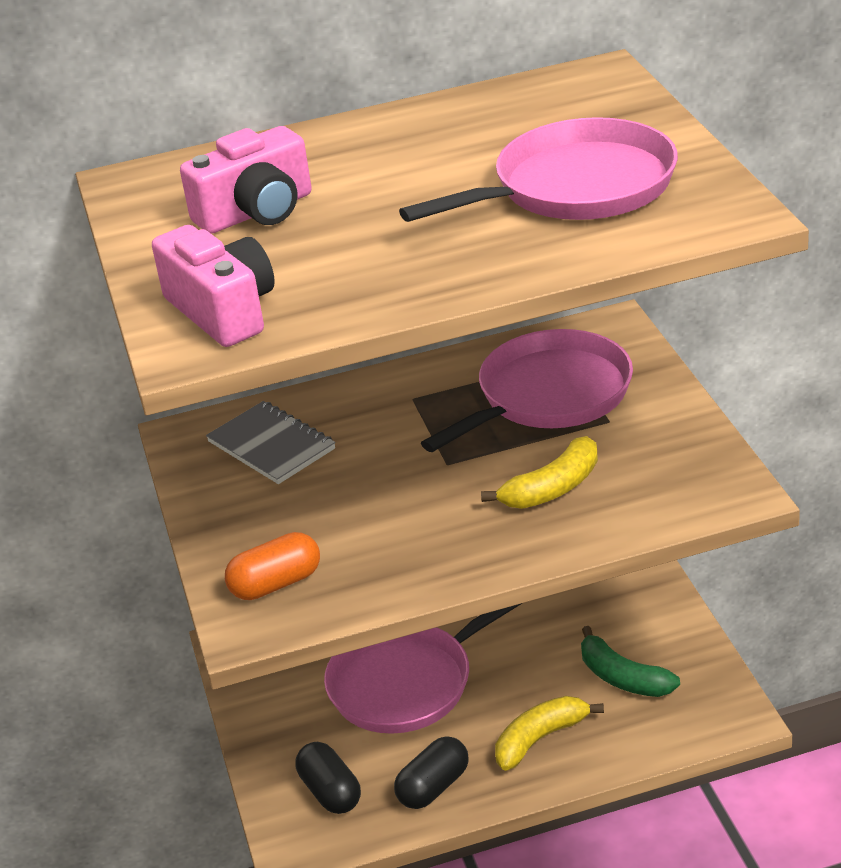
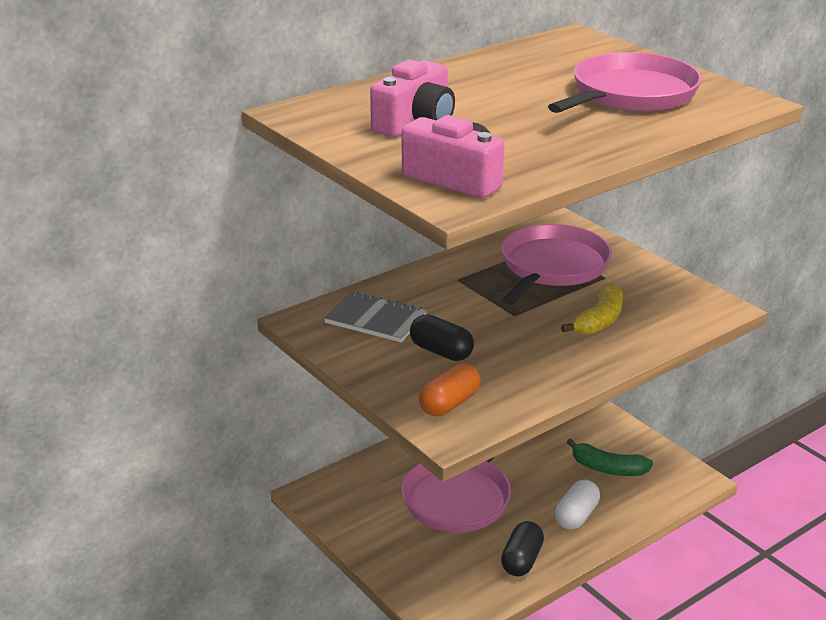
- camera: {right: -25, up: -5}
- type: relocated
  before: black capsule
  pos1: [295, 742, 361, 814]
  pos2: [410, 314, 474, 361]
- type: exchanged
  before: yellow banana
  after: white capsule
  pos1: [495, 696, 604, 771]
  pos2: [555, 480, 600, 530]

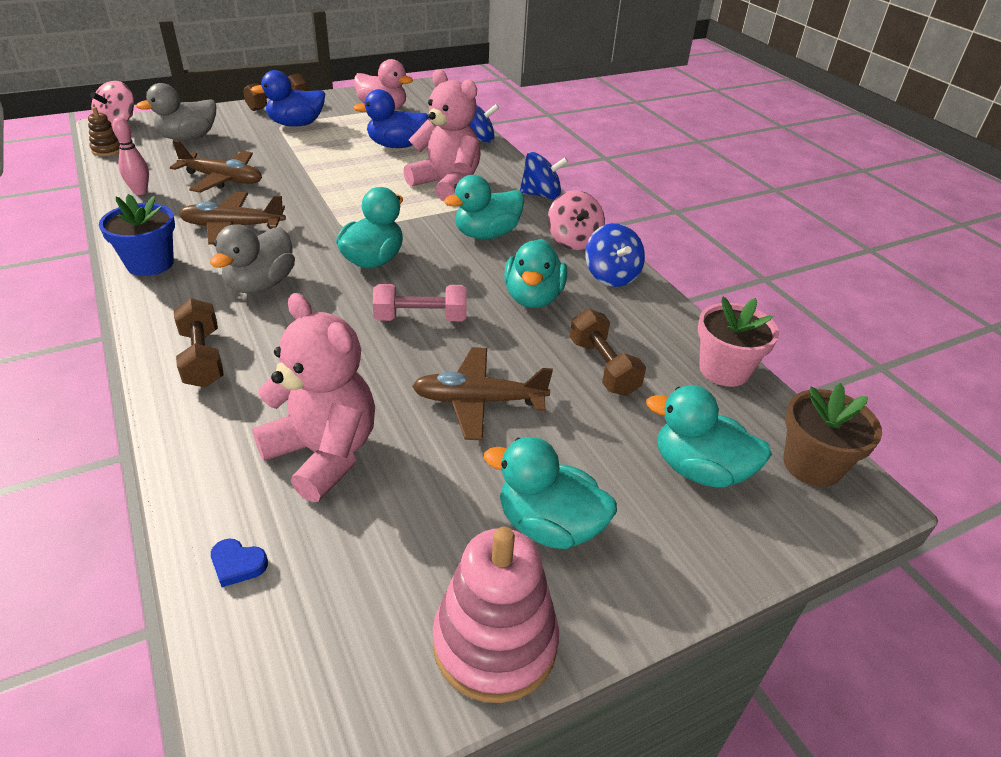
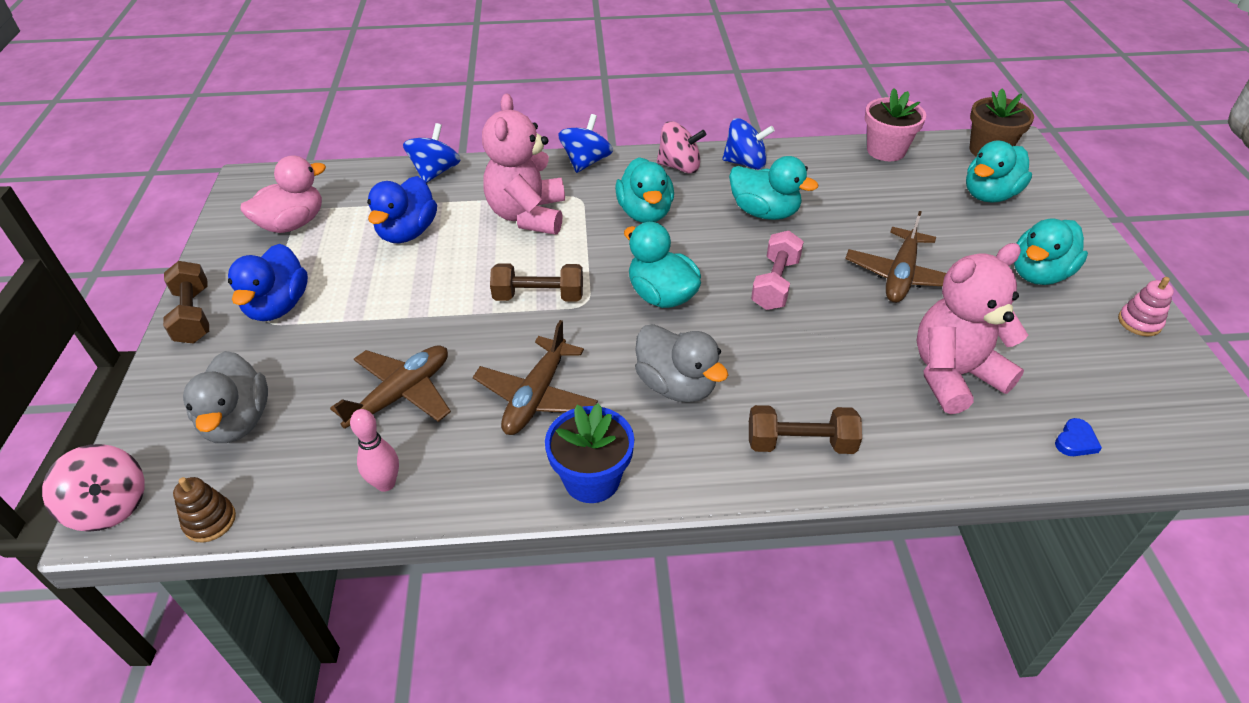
- camera: {right: -65, up: 5}
- type: relocated
  before: brown dumbbell
  pos1: [570, 309, 646, 396]
  pos2: [490, 263, 583, 301]
- type: spun
  before: pink teddy bear
  pos1: [403, 69, 481, 201]
  pos2: [482, 94, 565, 234]
  turn: -60
- type: size
  before: pink stacking toy
  pos1: [432, 527, 559, 703]
  pos2: [1118, 277, 1174, 336]
  scale: 0.49

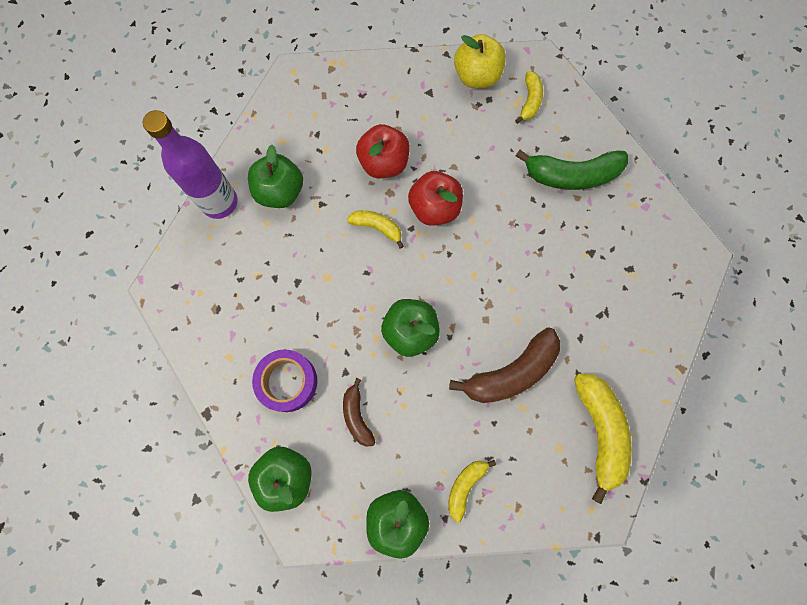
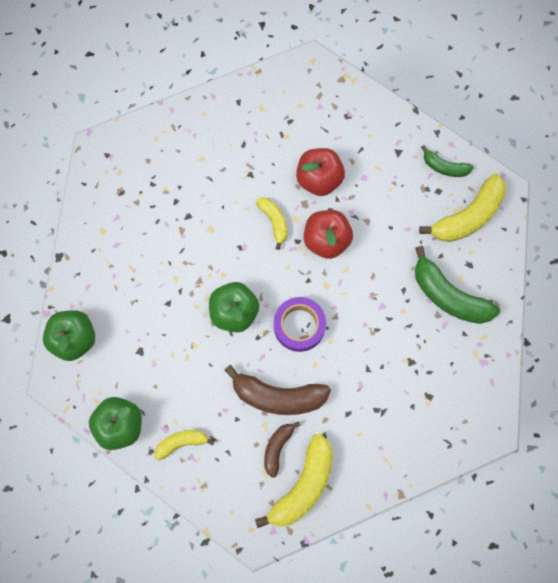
- camera: {right: 40, up: 0}
- type: missing
  before: purple bottle
  pos1: [142, 110, 237, 219]
- type: missing
  before: green apple
  pos1: [248, 145, 303, 208]
- type: relocated
  before: purple tape
  pos1: [252, 349, 317, 412]
  pos2: [274, 297, 326, 352]
- type: relocated
  before: brown banana
  pos1: [343, 378, 376, 447]
  pos2: [264, 421, 301, 478]
- type: exchanged
  before: yellow apple
  after: green banana
  pos1: [454, 34, 506, 88]
  pos2: [421, 145, 474, 177]
- type: size
  before: yellow banana
  pos1: [515, 71, 543, 124]
  pos2: [419, 174, 506, 242]
  scale: 1.79

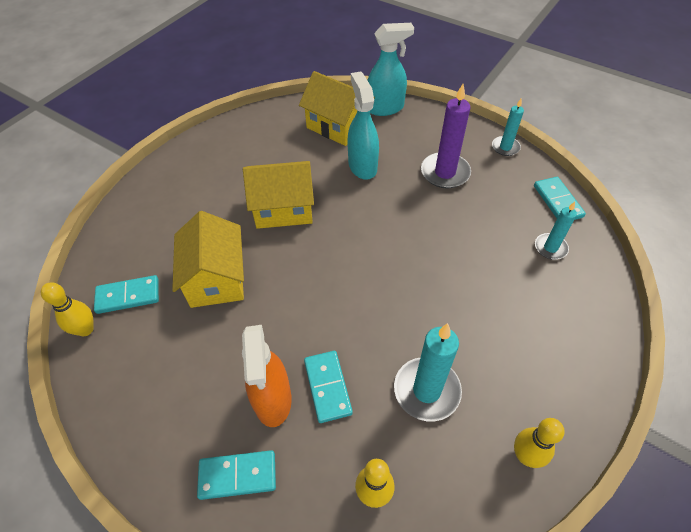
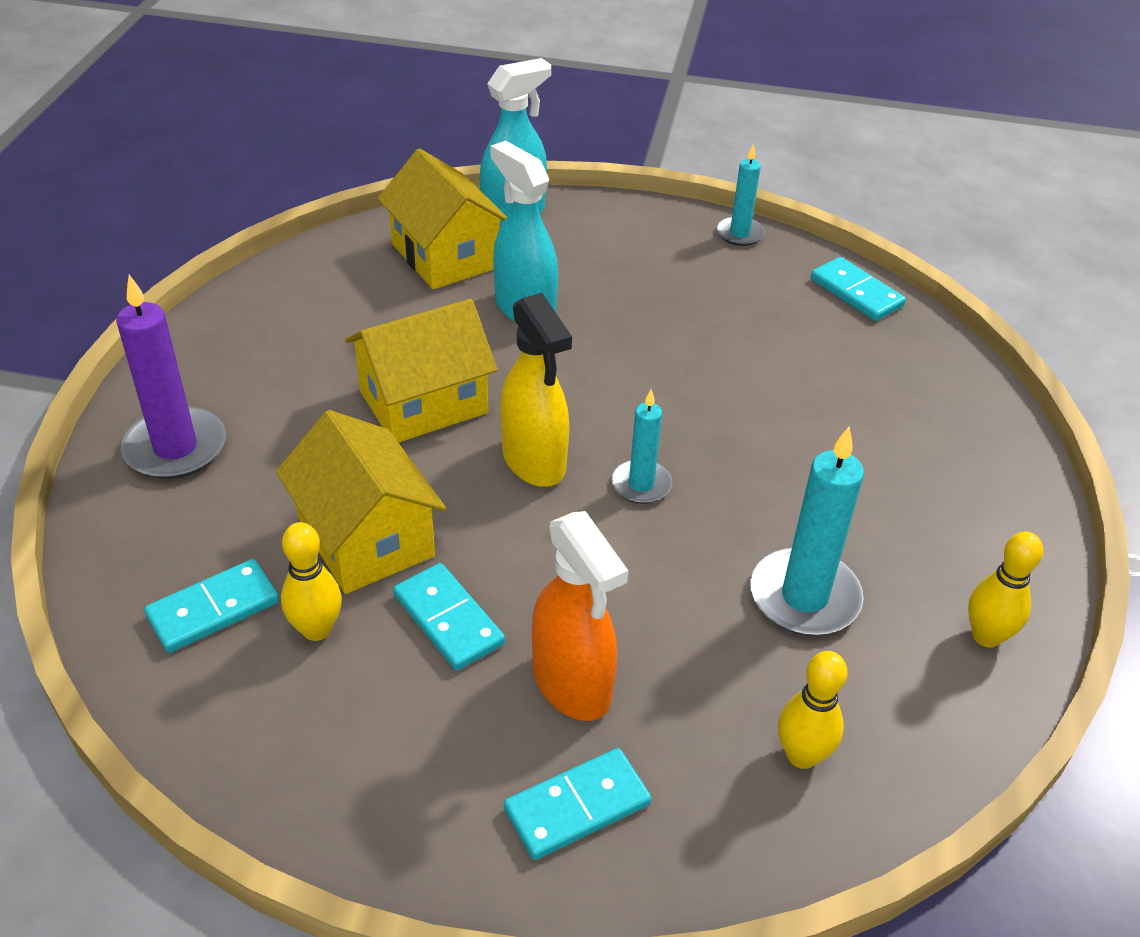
- camera: {right: -25, up: -10}
- type: appeared
  after: yellow spray bottle
  pos2: [500, 293, 572, 487]
- type: relocated
  before: yellow bowling pin
  pos1: [41, 283, 94, 336]
  pos2: [281, 522, 342, 641]
- type: relocated
  before: turquoise domino
  pos1: [304, 351, 353, 423]
  pos2: [393, 563, 505, 671]
- type: relocated
  before: purple candle
  pos1: [421, 84, 471, 188]
  pos2: [116, 275, 226, 479]
- type: relocated
  before: turquoise candle
  pos1: [535, 202, 577, 260]
  pos2: [611, 390, 672, 504]
- type: spun
  before: yellow house
  pos1: [299, 71, 375, 146]
  pos2: [378, 148, 507, 289]
  turn: 45

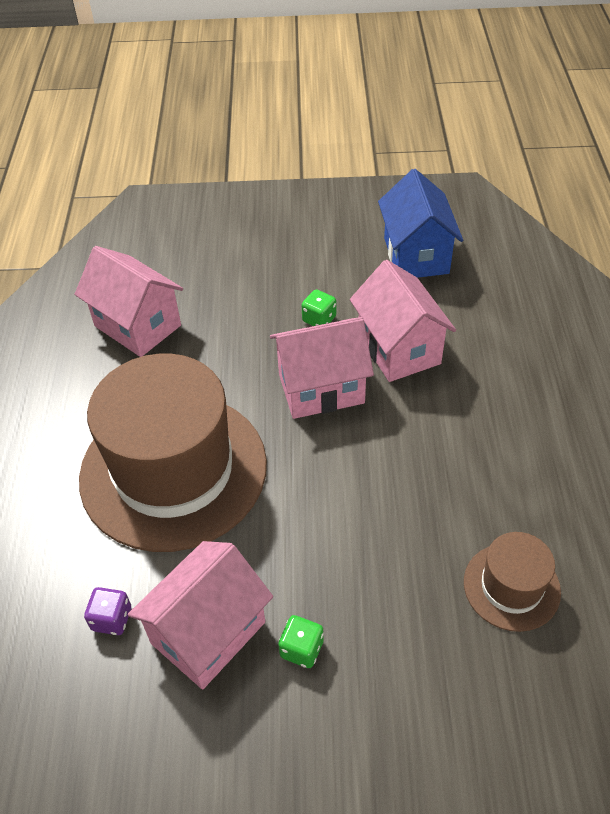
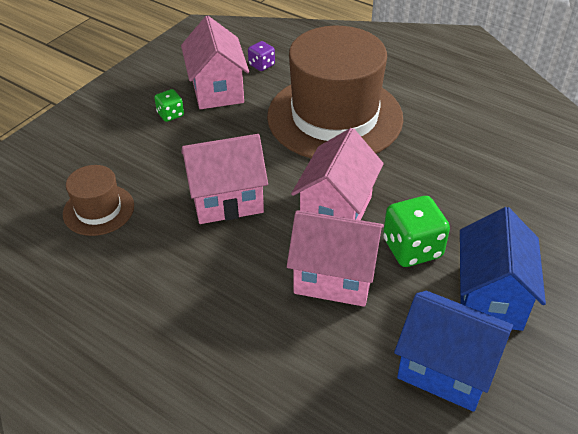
- camera: {right: 125, up: -5}
- type: appeared
  after: blue house
  pos2: [460, 207, 546, 331]
- type: relocated
  before: pink house
  pos1: [75, 246, 183, 357]
  pos2: [181, 134, 268, 224]
- type: size
  before: green dice
  pos1: [302, 289, 336, 326]
  pos2: [383, 196, 450, 267]
  scale: 1.82

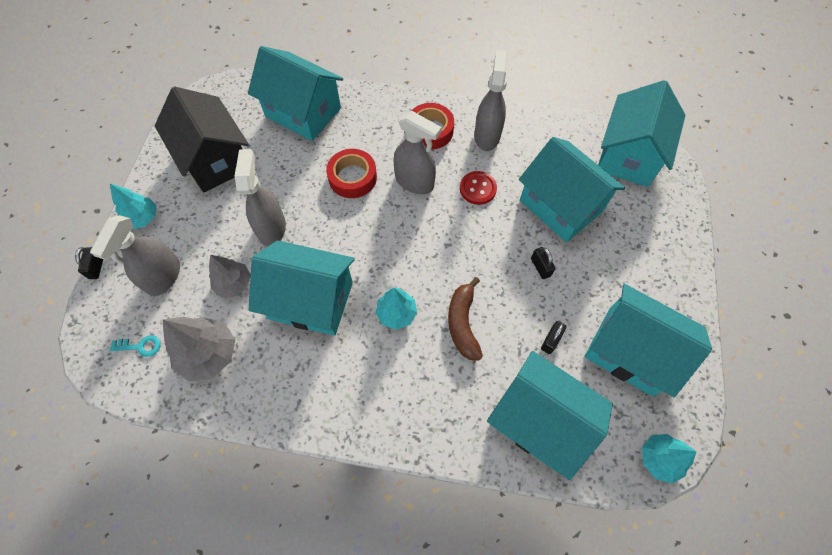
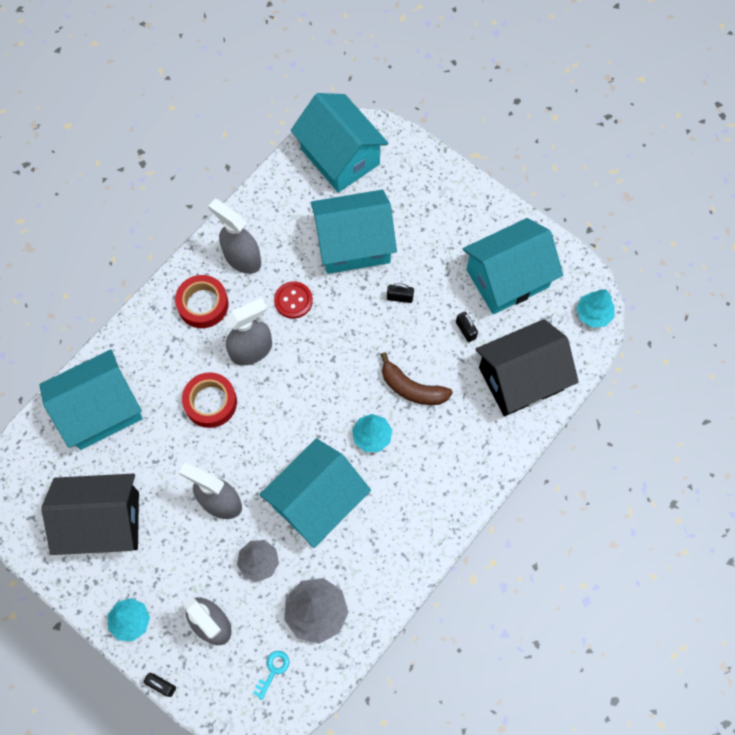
- camera: {right: -60, up: 5}
- type: colour
  before: turquoise house
  after: black house
  pos1: [487, 351, 613, 480]
  pos2: [476, 319, 579, 416]

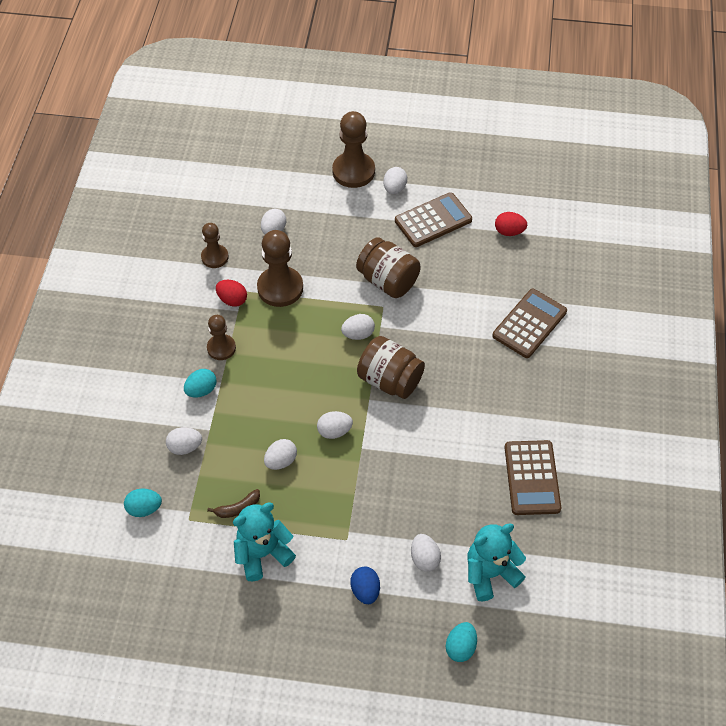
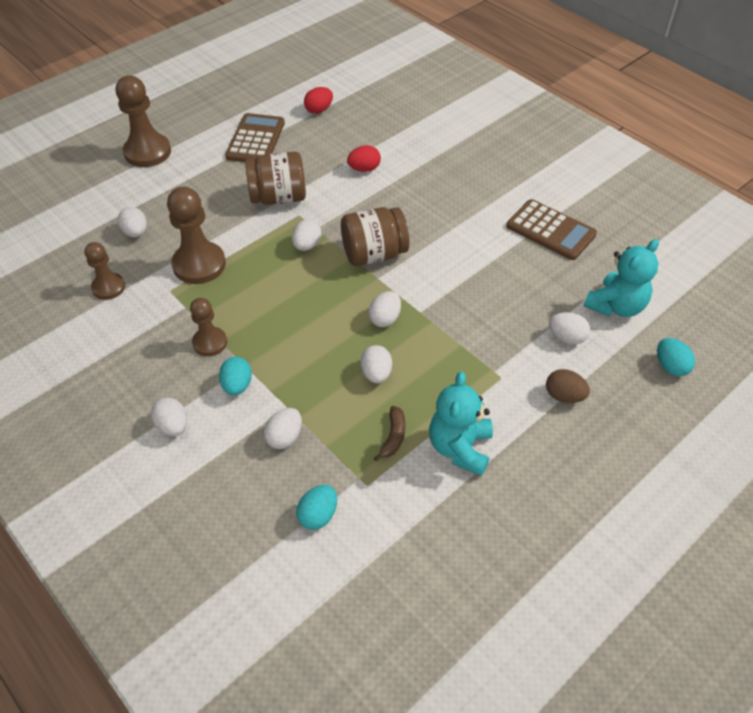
- camera: {right: -50, up: -5}
- type: missing
  before: brown calculator
  pos1: [492, 289, 567, 358]
- type: relocated
  before: red egg
  pos1: [216, 280, 247, 307]
  pos2: [347, 145, 381, 172]
- type: relocated
  before: white egg
  pos1: [383, 167, 407, 194]
  pos2: [151, 397, 187, 436]
- type: colour
  before: blue egg
  after: brown egg
  pos1: [350, 566, 380, 604]
  pos2: [546, 369, 590, 403]
- type: spun
  before: turquoise teddy bear
  pos1: [468, 523, 526, 601]
  pos2: [584, 239, 659, 317]
  turn: -150

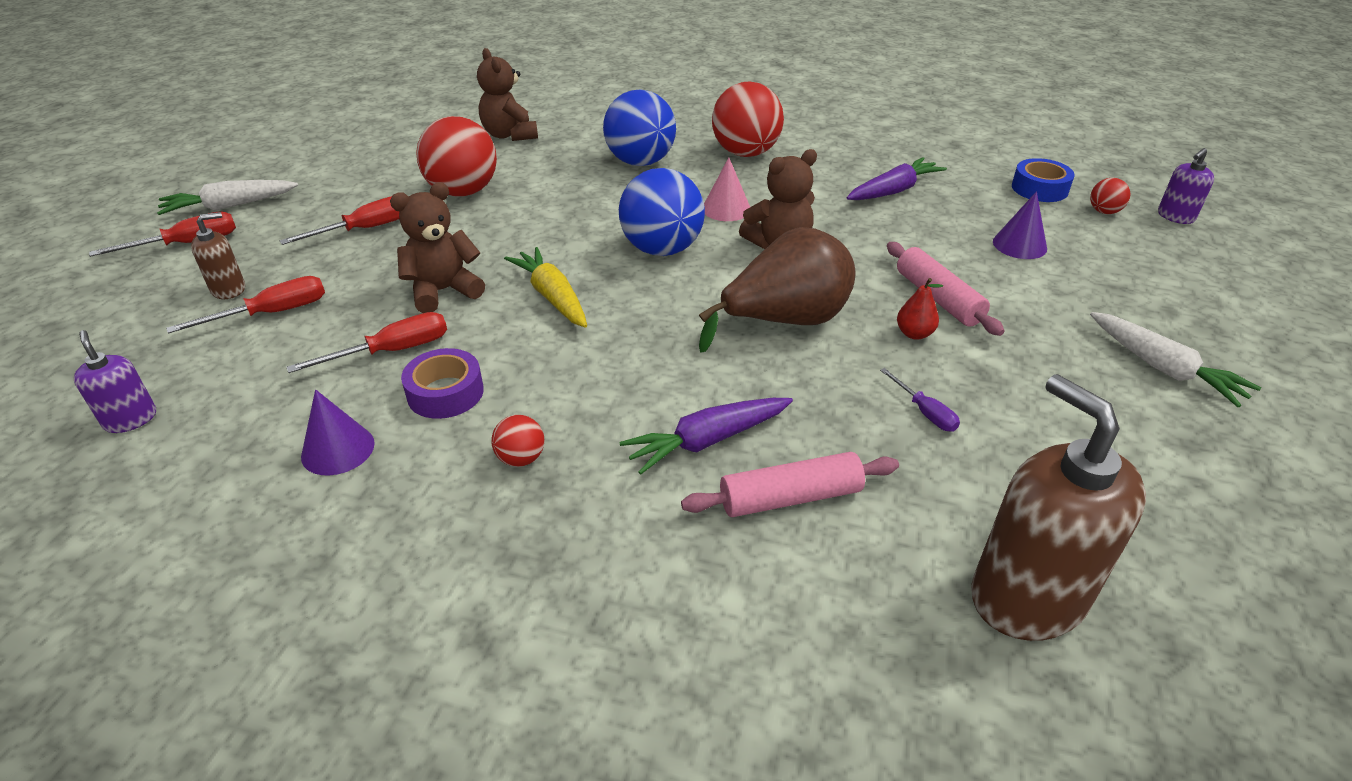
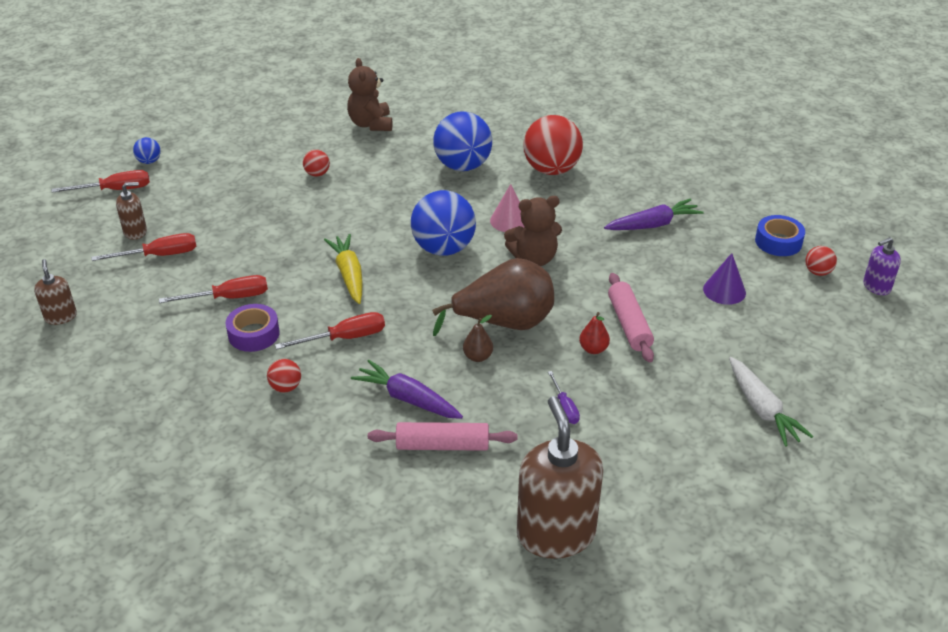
- camera: {right: 15, up: 0}
- type: missing
  before: purple cone
  pos1: [301, 389, 375, 475]
- type: missing
  before: brown teddy bear
  pos1: [390, 182, 485, 313]
- type: appeared
  after: brown pear
  pos2: [463, 315, 493, 362]
- type: relocated
  before: red screwdriver
  pos1: [280, 196, 400, 245]
  pos2: [275, 312, 385, 350]
- type: exchanged
  before: white carrot
  after: blue ball
  pos1: [157, 180, 298, 215]
  pos2: [133, 137, 161, 164]
- type: colour
  before: purple soap dispenser
  after: brown soap dispenser
  pos1: [74, 330, 156, 433]
  pos2: [34, 259, 77, 325]
- type: spun
  before: purple carrot
  pos1: [620, 398, 793, 475]
  pos2: [351, 360, 463, 419]
  turn: 45
- type: size
  before: red ball
  pos1: [416, 116, 497, 197]
  pos2: [303, 150, 330, 177]
  scale: 0.45

